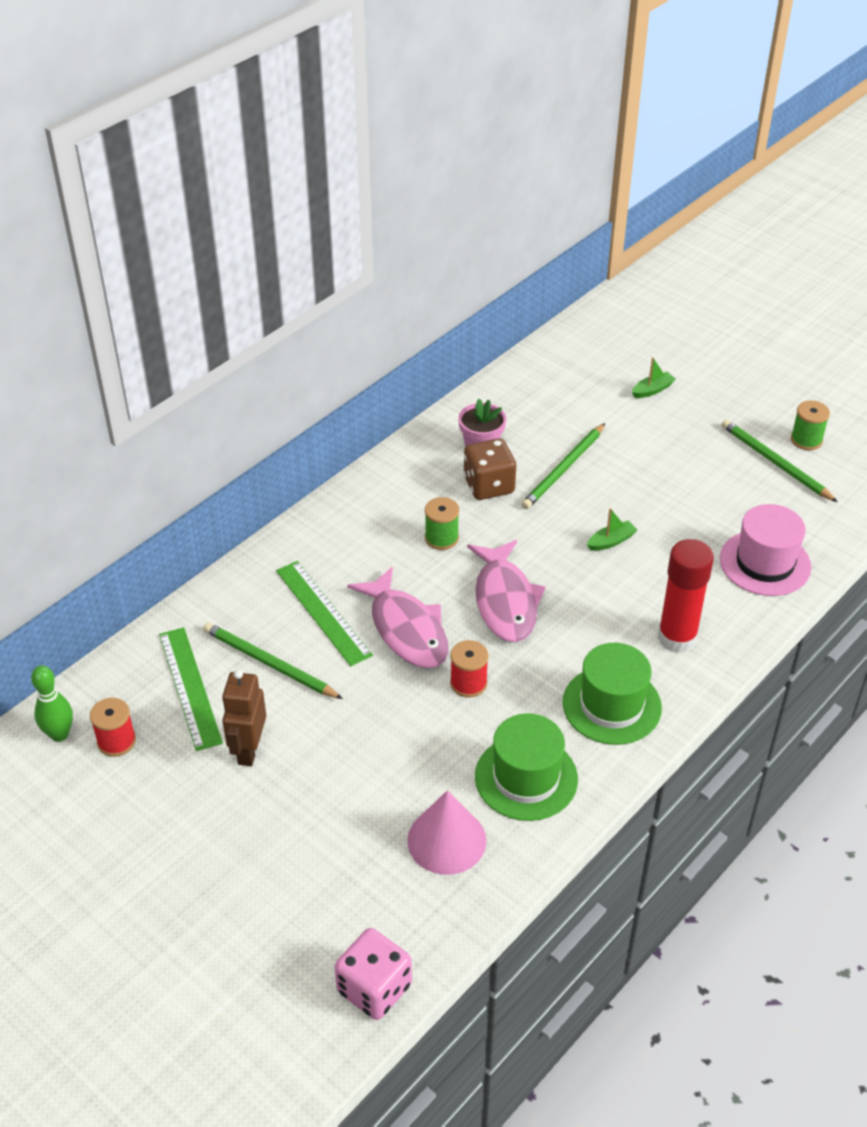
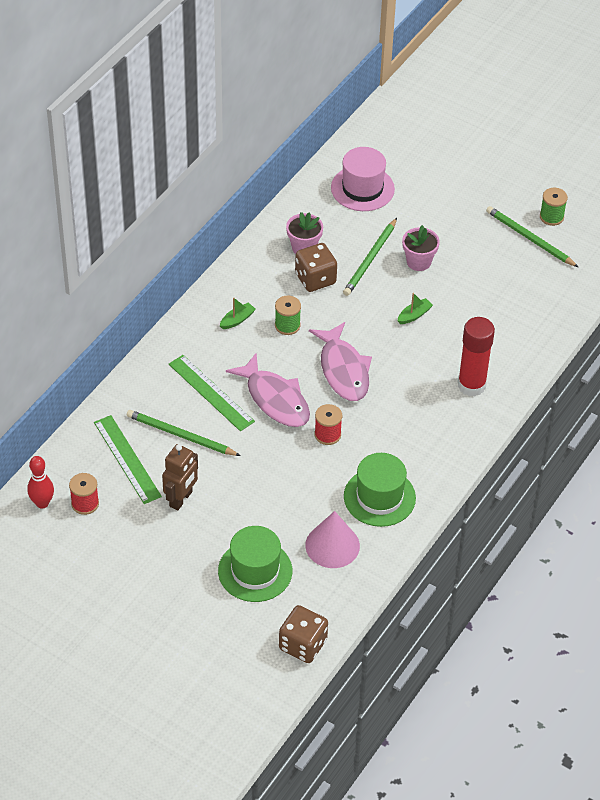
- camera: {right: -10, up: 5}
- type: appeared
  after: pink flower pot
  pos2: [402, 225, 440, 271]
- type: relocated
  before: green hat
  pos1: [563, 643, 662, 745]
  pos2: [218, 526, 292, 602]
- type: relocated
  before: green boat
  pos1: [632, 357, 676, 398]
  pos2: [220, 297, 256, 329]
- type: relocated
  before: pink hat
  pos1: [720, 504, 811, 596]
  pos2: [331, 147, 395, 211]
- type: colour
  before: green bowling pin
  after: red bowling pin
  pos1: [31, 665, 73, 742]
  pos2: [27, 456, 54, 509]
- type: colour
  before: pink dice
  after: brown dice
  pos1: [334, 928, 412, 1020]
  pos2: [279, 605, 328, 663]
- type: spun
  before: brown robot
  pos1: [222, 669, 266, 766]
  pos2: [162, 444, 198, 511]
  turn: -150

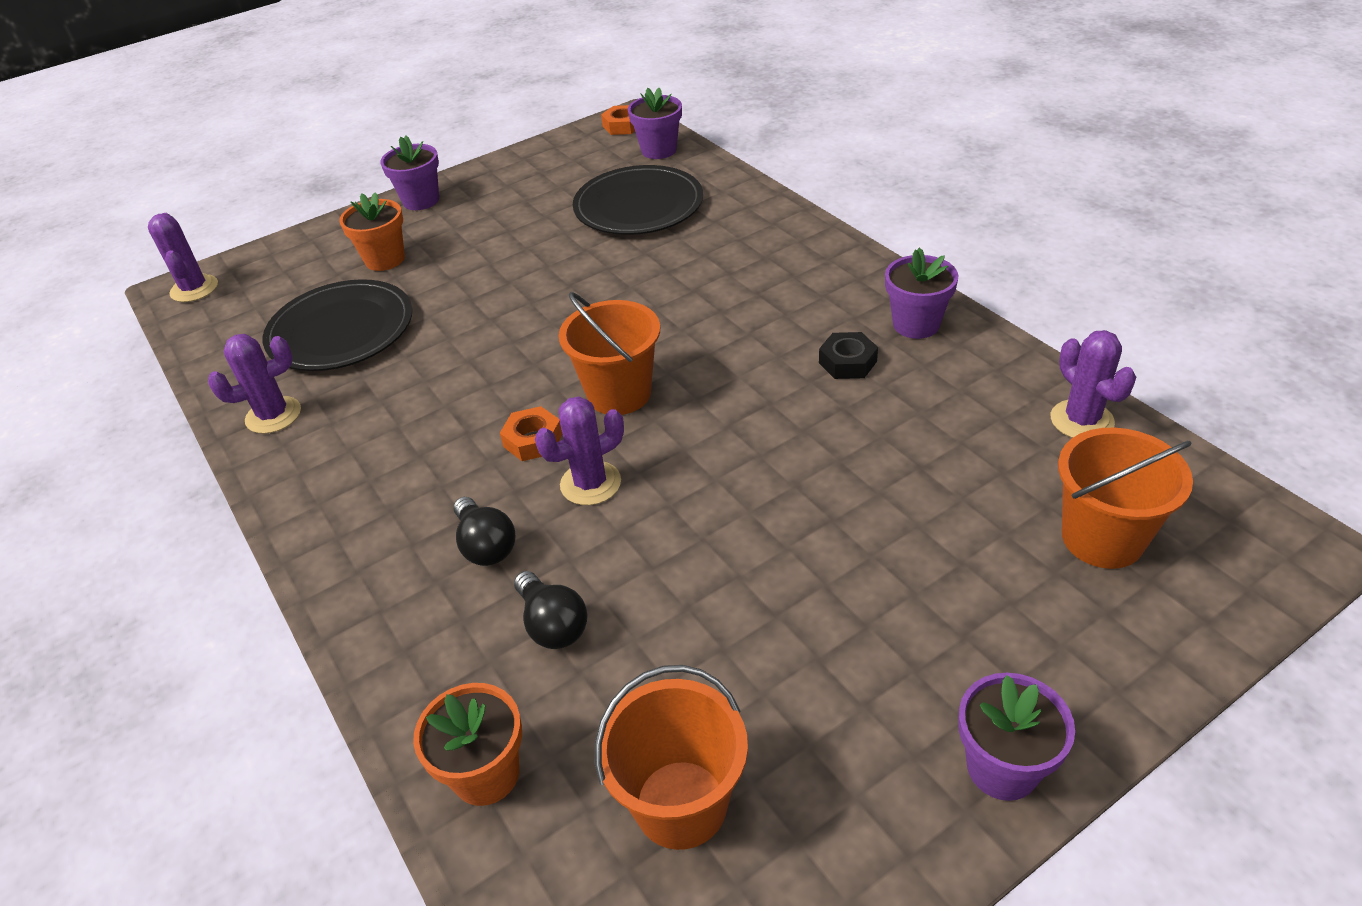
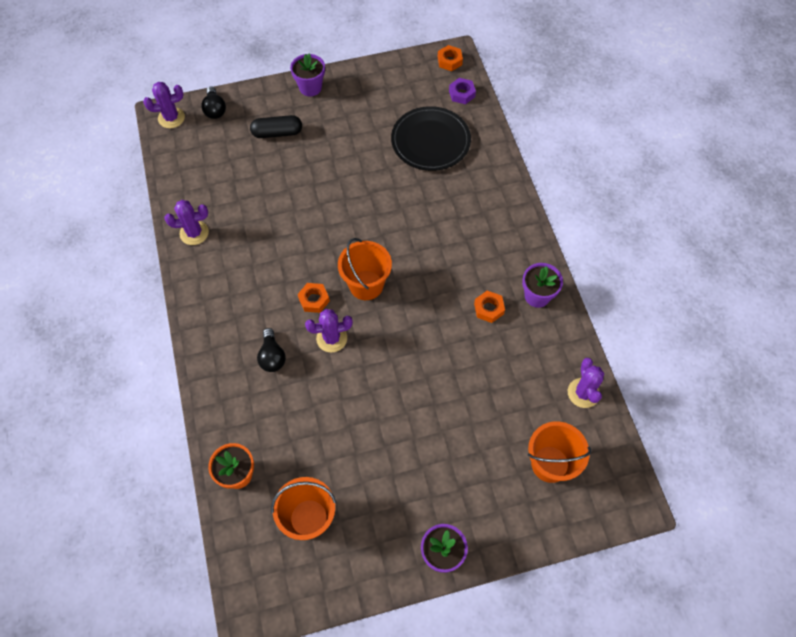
- camera: {right: 15, up: 20}
- type: missing
  before: black plate
  pos1: [263, 279, 412, 371]
- type: relocated
  before: black light bulb
  pos1: [514, 571, 587, 649]
  pos2: [201, 86, 226, 119]
- type: exchanged
  before: orange flower pot
  after: black capsule
  pos1: [339, 192, 405, 271]
  pos2: [250, 115, 302, 138]
- type: exchanged
  before: purple flower pot
  after: purple nut
  pos1: [628, 88, 682, 159]
  pos2: [449, 78, 476, 104]
- type: colour
  before: black nut
  after: orange nut
  pos1: [819, 332, 878, 379]
  pos2: [474, 291, 505, 323]
- type: spun
  before: purple cactus
  pos1: [148, 213, 218, 302]
  pos2: [143, 82, 185, 128]
  turn: 75

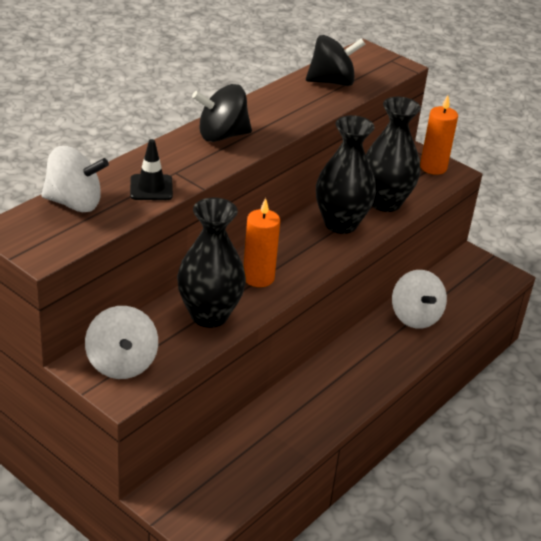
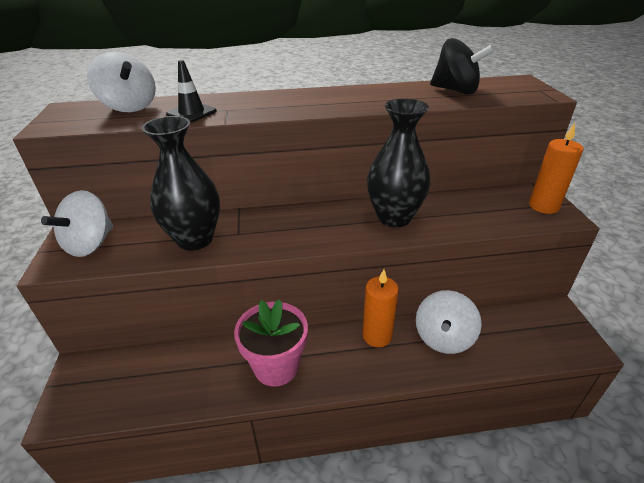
- camera: {right: 45, up: 0}
- type: missing
  before: black spinning top
  pos1: [192, 84, 252, 142]
- type: missing
  before: black vase
  pos1: [366, 97, 421, 212]
- type: appeared
  after: pink flower pot
  pos2: [234, 299, 308, 386]
- type: relocated
  before: orange candle
  pos1: [244, 198, 280, 287]
  pos2: [362, 270, 399, 347]

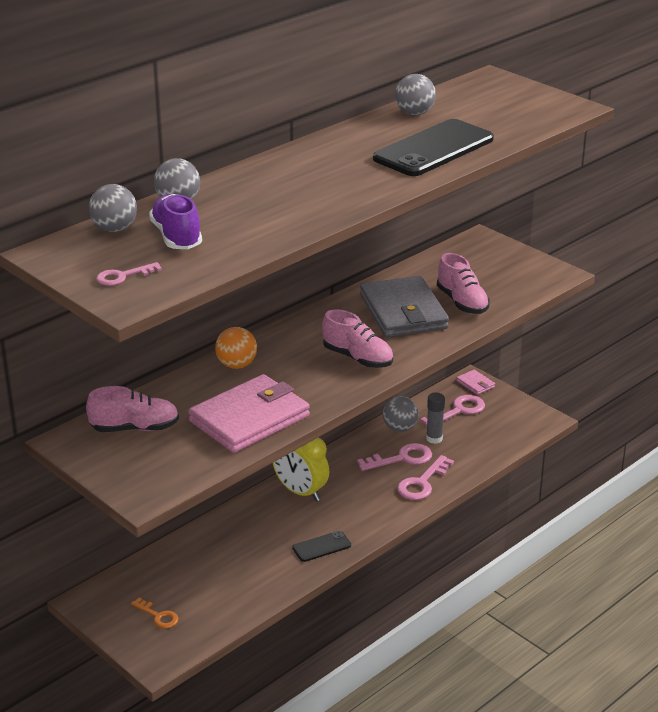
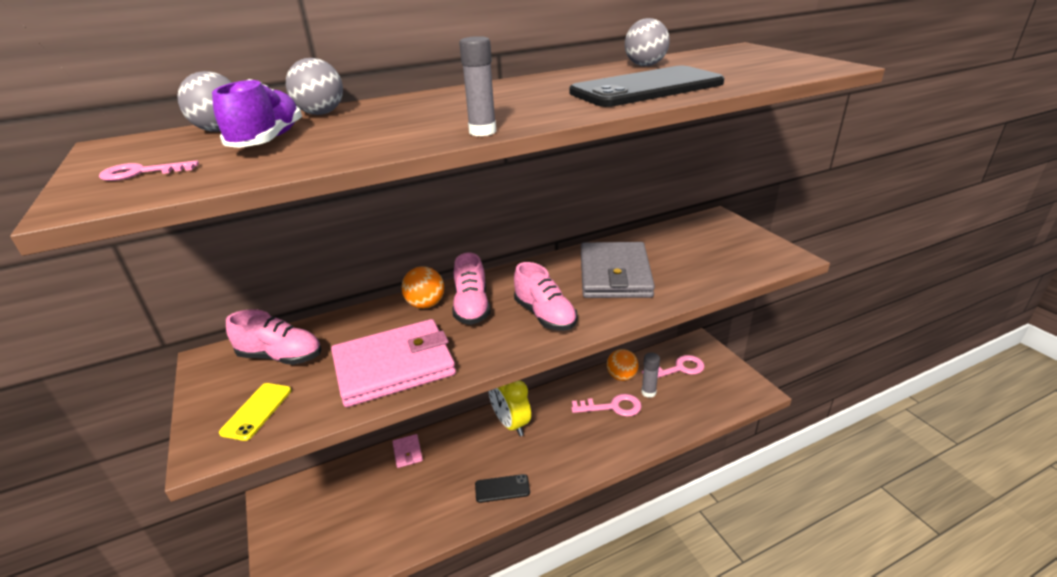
- camera: {right: 20, up: 0}
- type: missing
  before: orange key
  pos1: [131, 598, 179, 628]
- type: missing
  before: pink key
  pos1: [397, 455, 454, 500]
- type: appeared
  after: yellow phone
  pos2: [219, 383, 291, 441]
- type: appeared
  after: grey glue stick
  pos2: [459, 36, 496, 136]
- type: relocated
  before: pink shoe
  pos1: [437, 253, 490, 314]
  pos2: [452, 252, 491, 325]
- type: relocated
  before: pink wallet
  pos1: [456, 370, 495, 395]
  pos2: [392, 434, 423, 468]
- type: colour
  before: grey ball
  after: orange ball
  pos1: [383, 396, 419, 432]
  pos2: [607, 349, 639, 381]

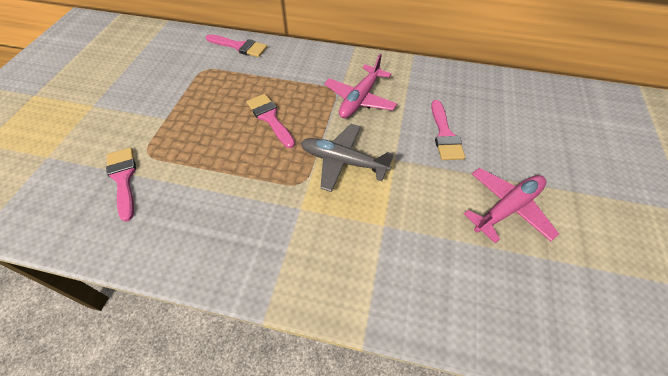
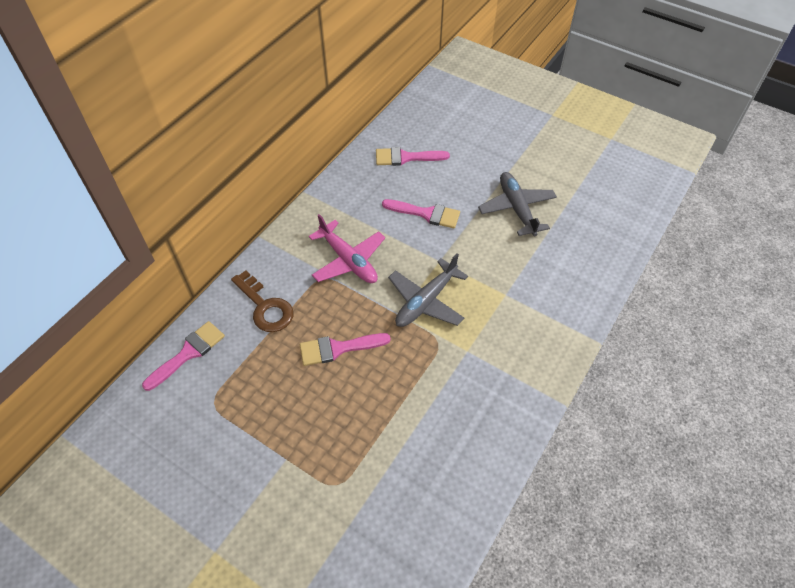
- camera: {right: -70, up: 0}
- type: appeared
  after: brown key
  pos2: [231, 270, 293, 332]
- type: relocated
  before: pink brush
  pos1: [106, 148, 136, 222]
  pos2: [376, 147, 450, 166]
- type: colour
  before: pink plane
  after: grey plane
  pos1: [464, 168, 559, 243]
  pos2: [478, 172, 557, 237]

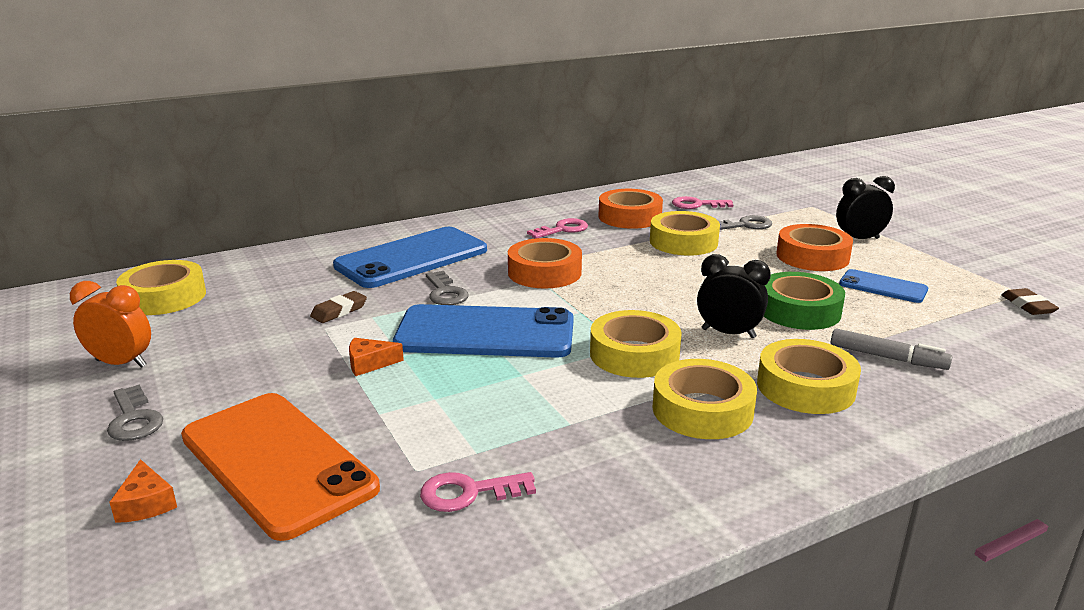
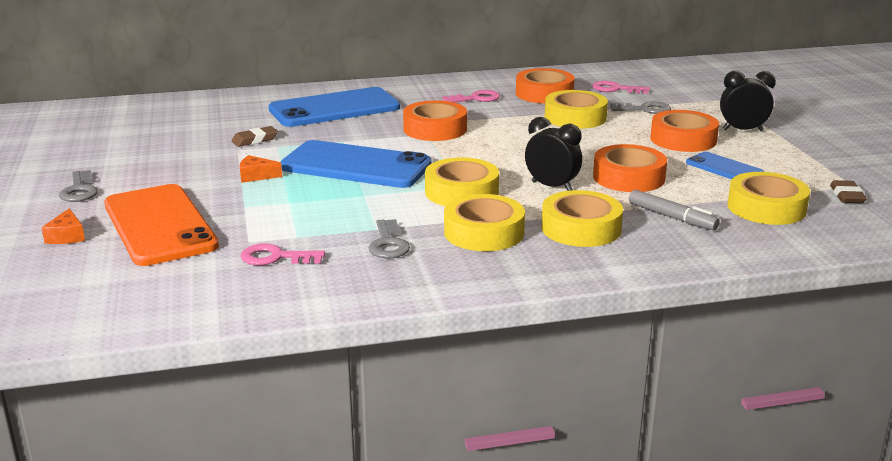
- camera: {right: 15, up: 0}
- type: missing
  before: orange clock
  pos1: [70, 281, 151, 368]
- type: relocated
  before: yellow tape
  pos1: [116, 260, 206, 315]
  pos2: [727, 172, 810, 225]
- type: relocated
  before: grey key
  pos1: [426, 271, 469, 305]
  pos2: [369, 219, 410, 258]
- type: colour
  before: green tape
  after: orange tape
  pos1: [764, 272, 845, 330]
  pos2: [593, 144, 667, 192]

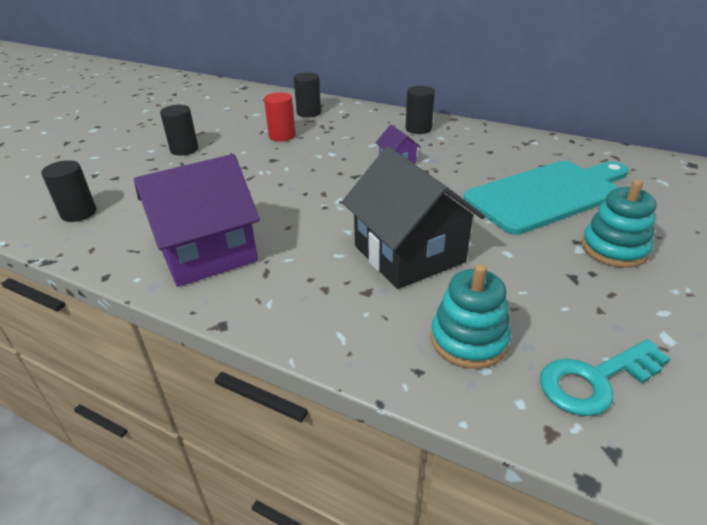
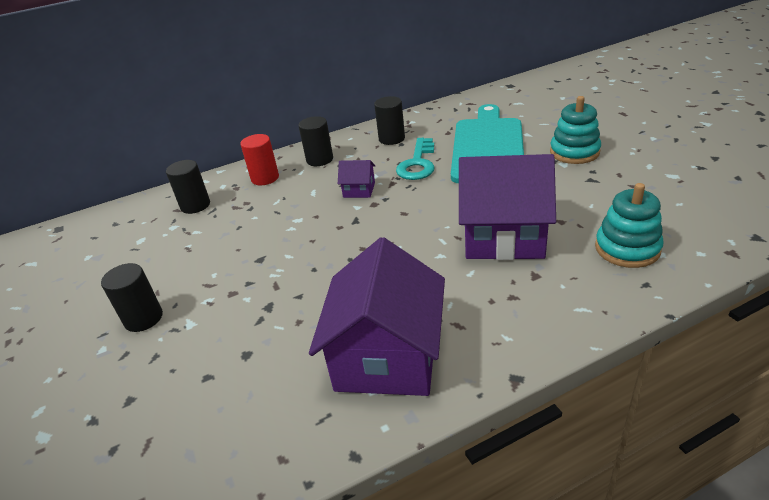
- camera: {right: -50, up: 0}
- type: relocated
  before: black cylinder
  pos1: [41, 160, 96, 222]
  pos2: [374, 96, 405, 145]
- type: relocated
  before: red cylinder
  pos1: [264, 92, 296, 142]
  pos2: [240, 134, 279, 185]
- type: relocated
  before: turquoise key
  pos1: [540, 339, 671, 416]
  pos2: [396, 138, 435, 180]
- type: colour
  before: black house
  after: purple house
  pos1: [342, 147, 485, 289]
  pos2: [459, 154, 556, 260]

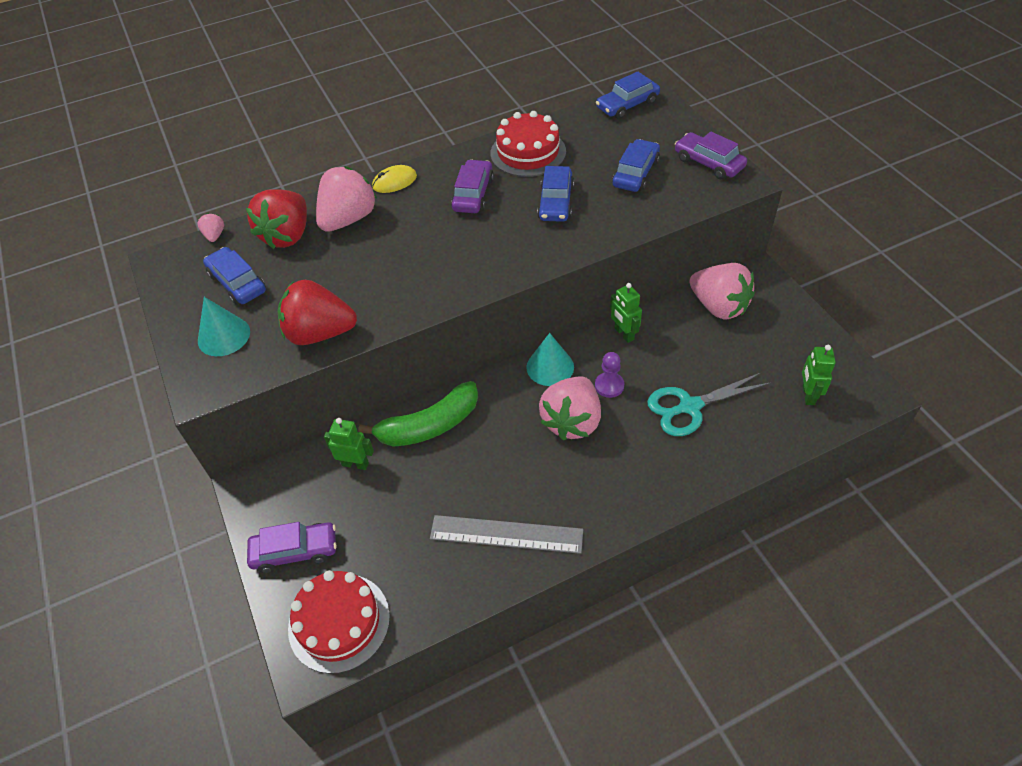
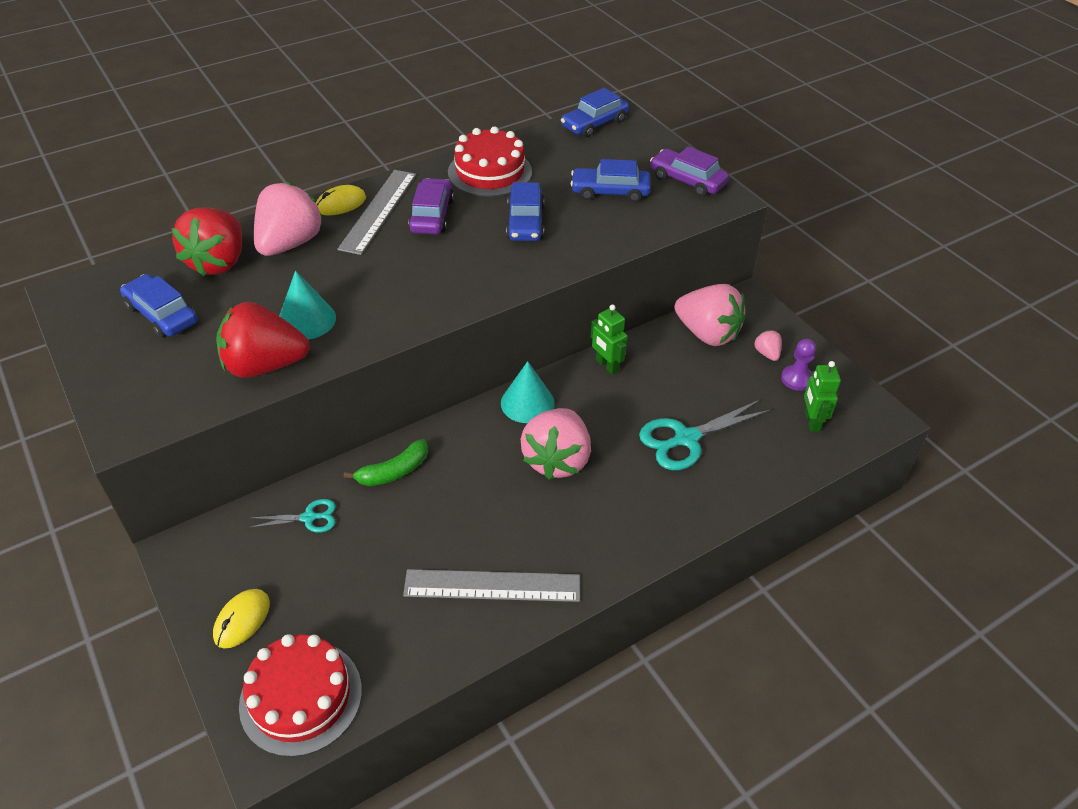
- camera: {right: -10, up: -5}
- type: appeared
  after: grey ruler
  pos2: [337, 170, 416, 255]
- type: relocated
  before: pink strawberry
  pos1: [197, 213, 224, 242]
  pos2: [754, 330, 782, 361]
- type: relocated
  before: turquoise cone
  pos1: [198, 297, 250, 356]
  pos2: [279, 270, 336, 340]
- type: relocated
  before: purple pawn
  pos1: [595, 352, 624, 398]
  pos2: [781, 339, 816, 391]
- type: exchanged
  before: purple car
  after: yellow mouse
  pos1: [247, 522, 337, 573]
  pos2: [213, 589, 270, 648]
- type: exchanged
  before: green robot
  after: turquoise scissors
  pos1: [324, 418, 374, 470]
  pos2: [249, 499, 336, 533]
- type: spun
  before: blue car
  pos1: [612, 139, 660, 192]
  pos2: [570, 159, 651, 202]
  turn: -105
- type: size
  before: green banana
  pos1: [358, 381, 478, 447]
  pos2: [344, 439, 428, 486]
  scale: 0.62

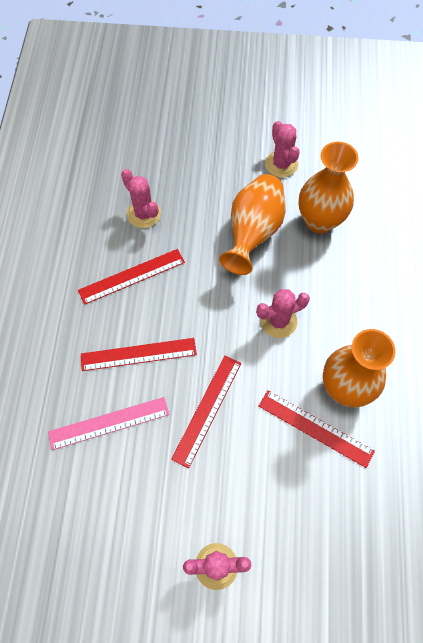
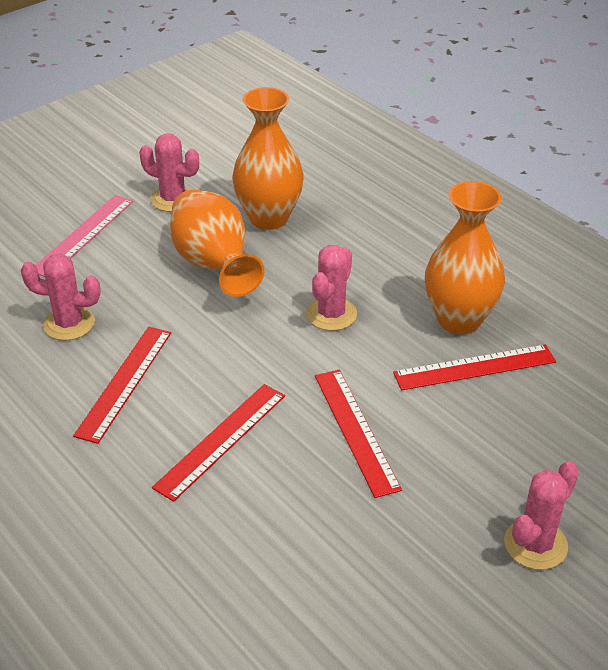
- camera: {right: -45, up: -25}
- type: relocated
  before: pink ruler
  pos1: [48, 397, 169, 450]
  pos2: [35, 195, 133, 277]

